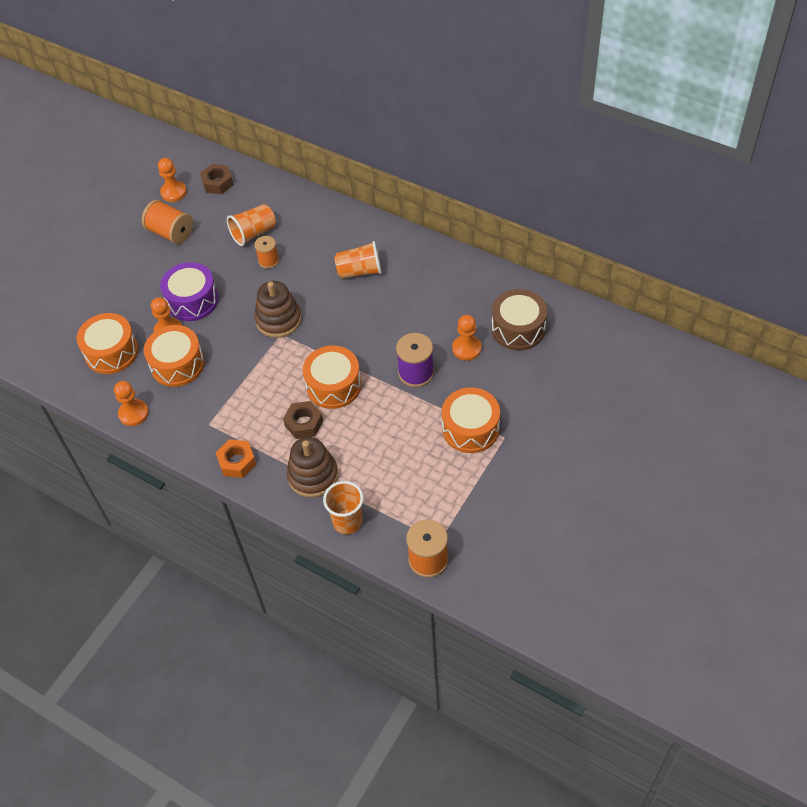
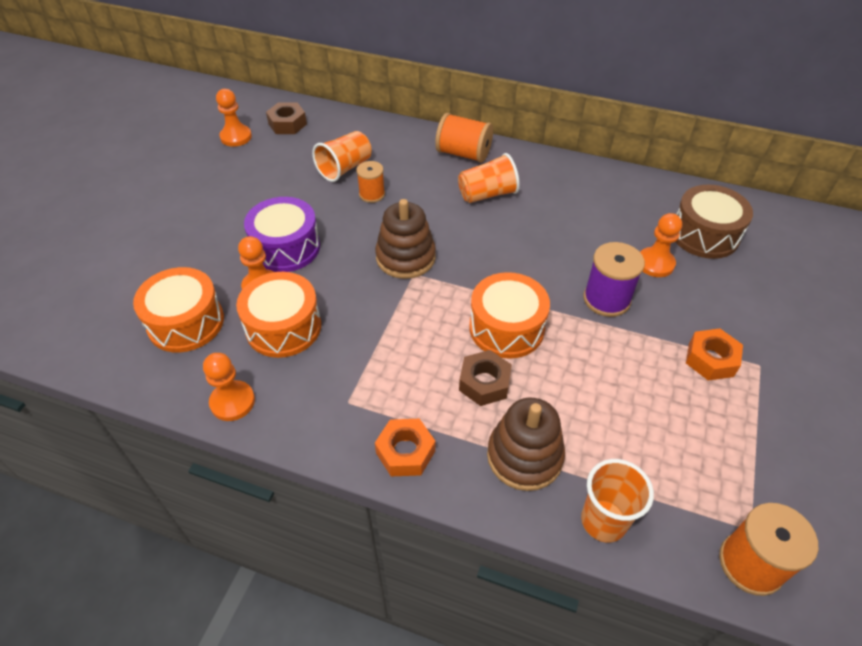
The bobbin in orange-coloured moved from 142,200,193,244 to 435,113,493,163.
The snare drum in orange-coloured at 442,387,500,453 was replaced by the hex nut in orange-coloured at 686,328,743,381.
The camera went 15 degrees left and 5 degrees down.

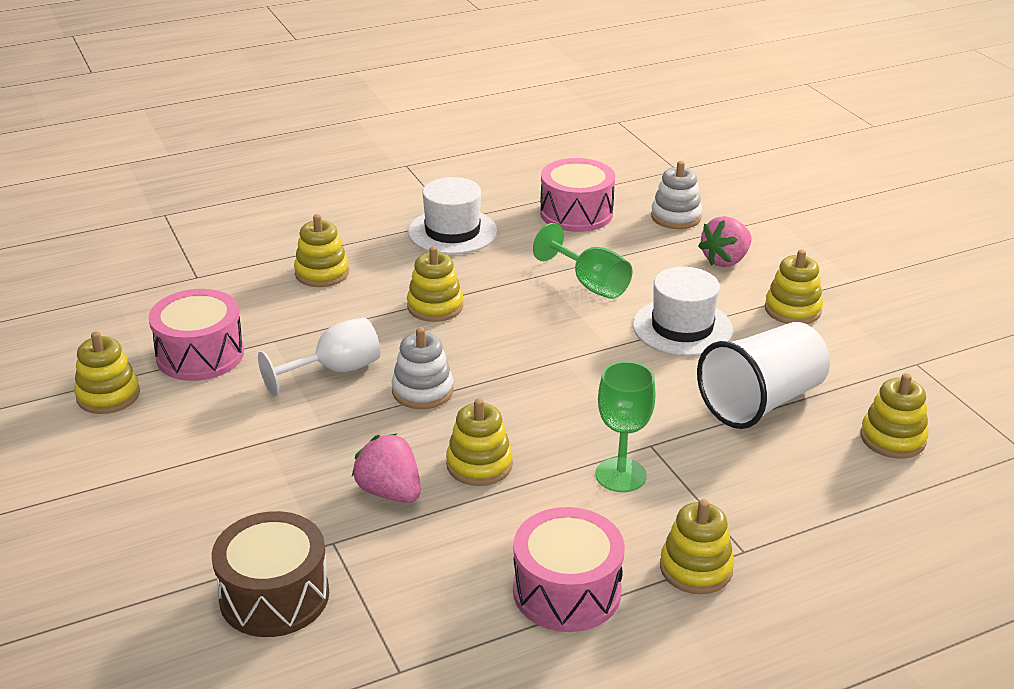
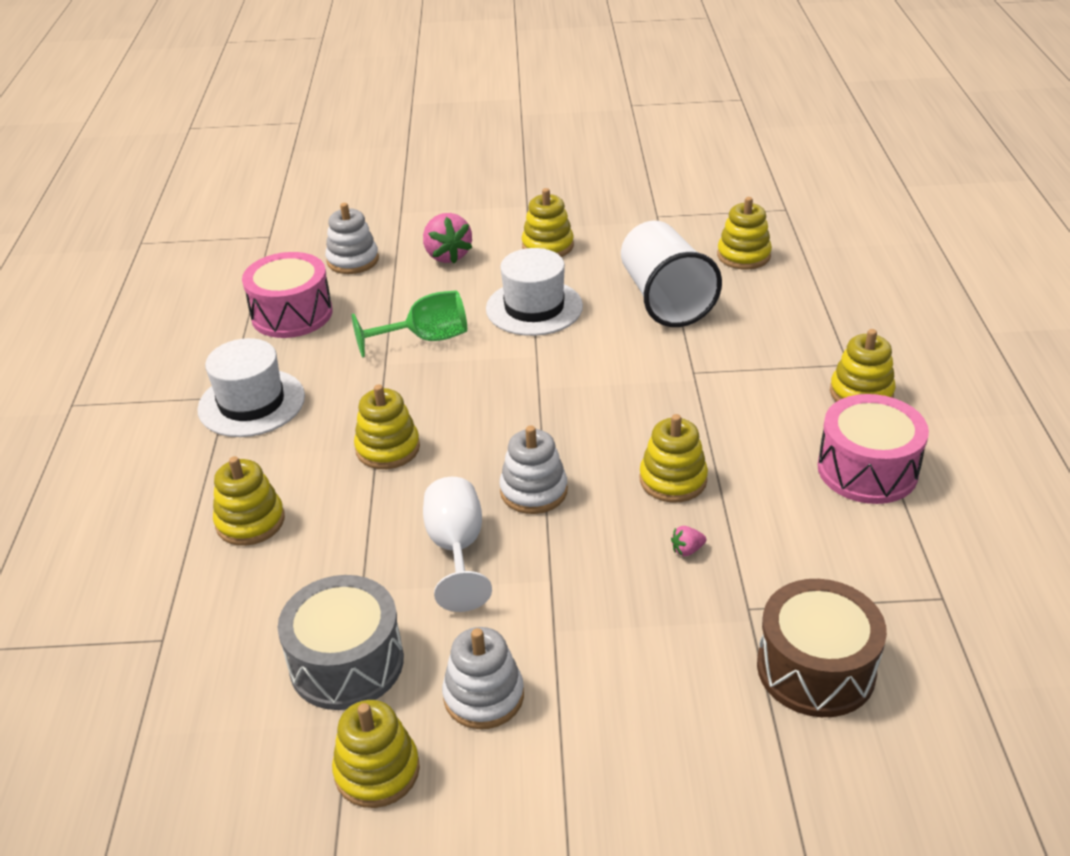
The snare drum in rosy at 149,289,244,381 became the snare drum in gray at 278,575,404,710.
The berry in rosy at 352,434,421,503 changed to 0.45 times the size.
The wine glass in green at 596,361,656,492 disappeared.
The stacking toy in pure white at 442,627,524,729 appeared.
The camera went 65 degrees left and 5 degrees up.

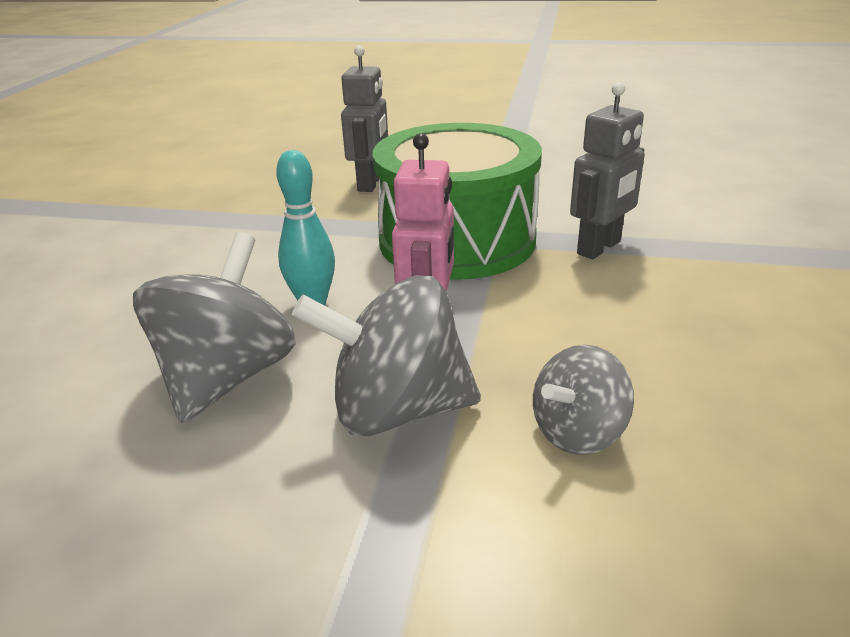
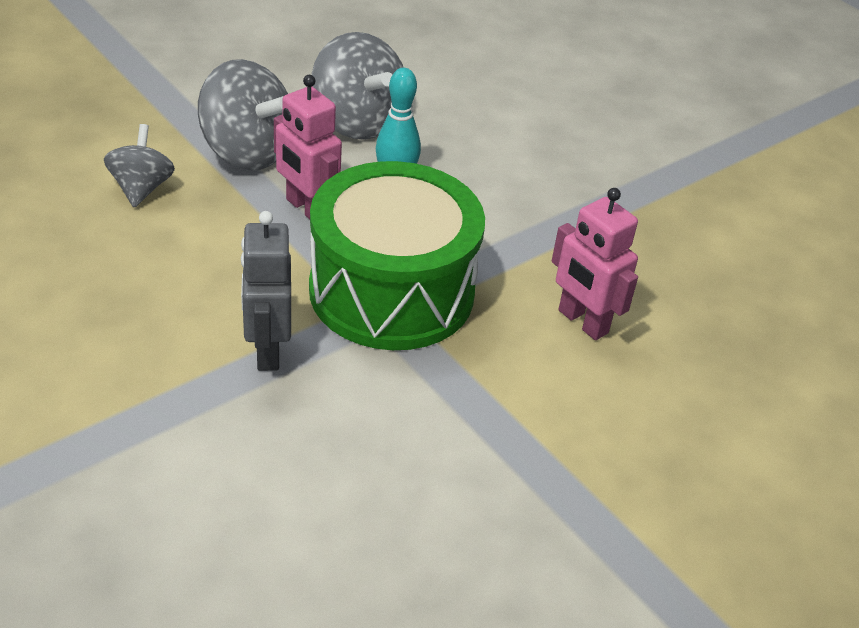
The whirligig in gray at 292,275,481,436 turned 90 degrees clockwise.
The robot figure in gray at 341,45,388,192 became the robot figure in rosy at 552,188,638,340.
The camera went 125 degrees right and 10 degrees up.

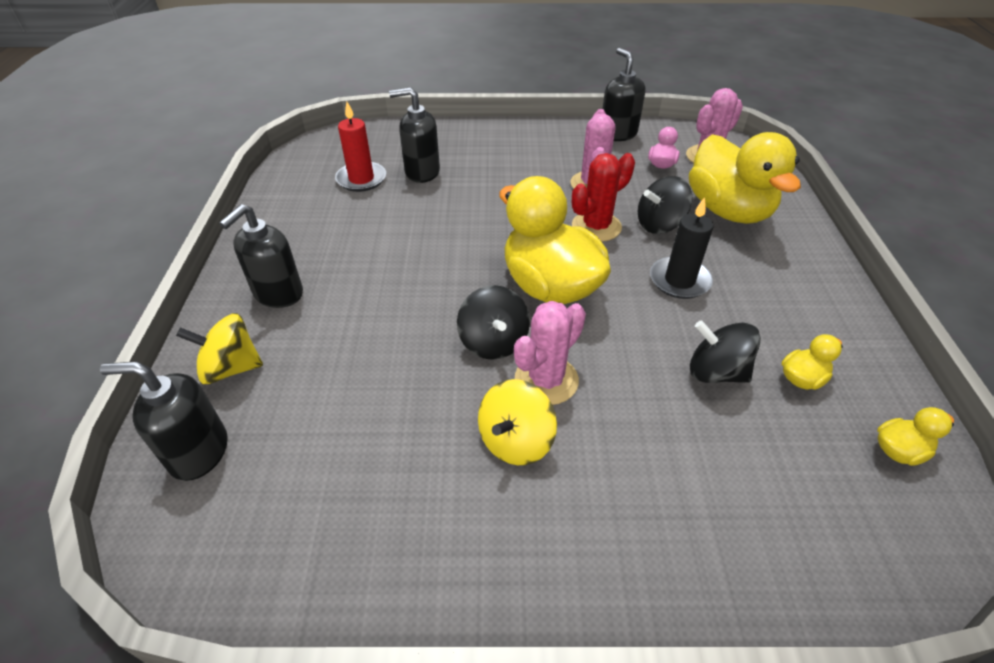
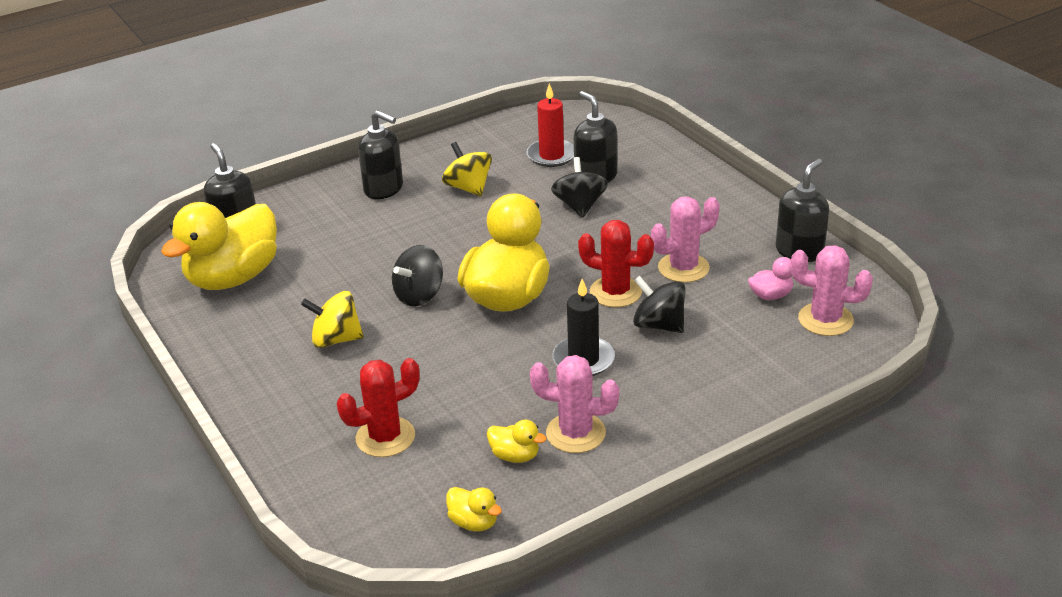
The whirligig in golden moved from 176,313,263,384 to 442,142,492,196.
The soap pump in black at 219,204,303,308 turned 150 degrees counterclockwise.
The prickly plant in rosy moved from 514,301,586,405 to 530,355,619,453.
The toy duck in golden moved from 689,132,801,224 to 161,202,277,290.
The whirligig in black moved from 690,320,761,383 to 551,157,608,218.
The prickly plant in crimson at 337,358,420,457 appeared.
The camera went 60 degrees right and 10 degrees down.

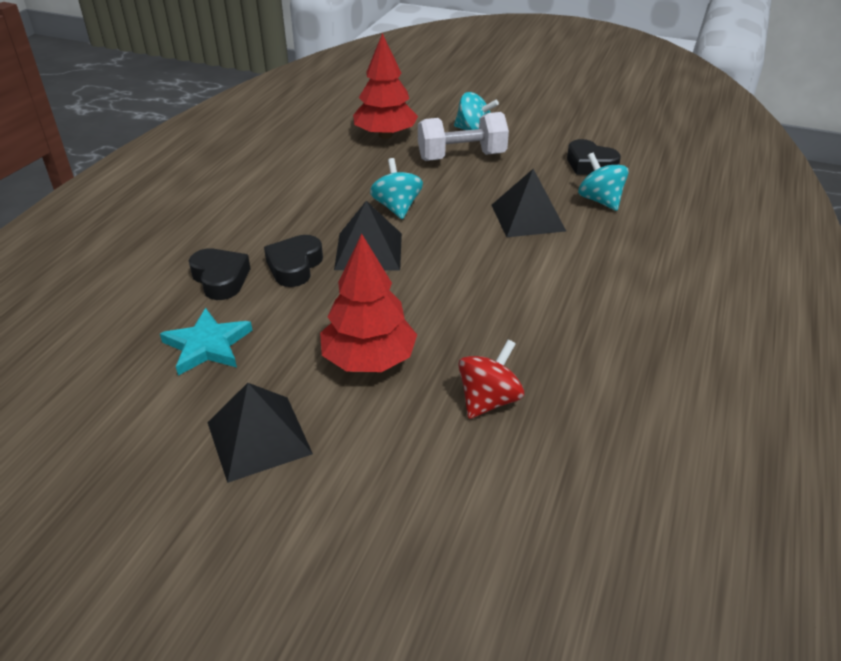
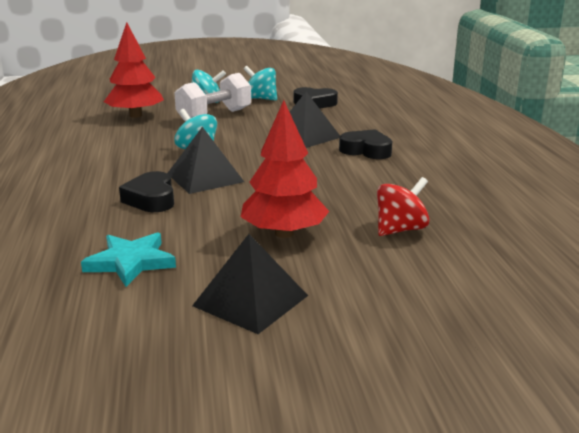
The heart in black moved from 189,248,251,300 to 339,129,392,159.
The whirligig in crimson at 458,339,524,419 turned 45 degrees clockwise.
The whirligig in turquoise moved from 578,153,629,211 to 244,66,277,101.
The camera went 30 degrees left and 15 degrees down.

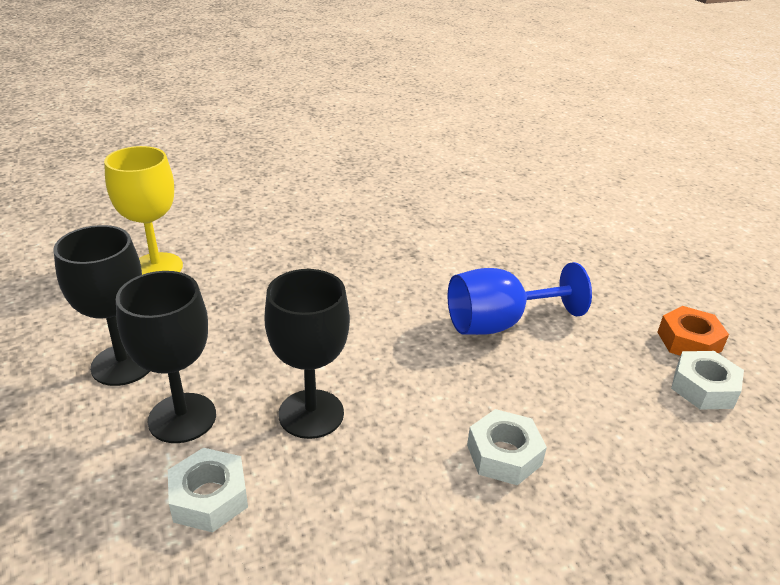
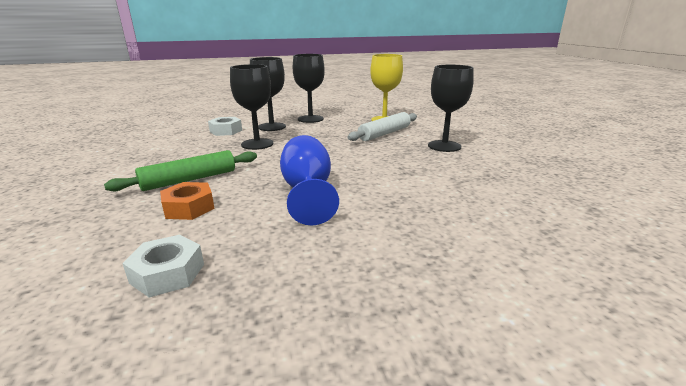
The hex nut in pure white at 467,409,547,485 was replaced by the rolling pin in green at 104,150,257,191.
The hex nut in orange-coloured moved from 657,306,729,356 to 160,182,215,220.
The rolling pin in pure white at 347,112,417,141 appeared.
The wine glass in black at 428,65,474,152 appeared.
The camera went 100 degrees right and 10 degrees down.

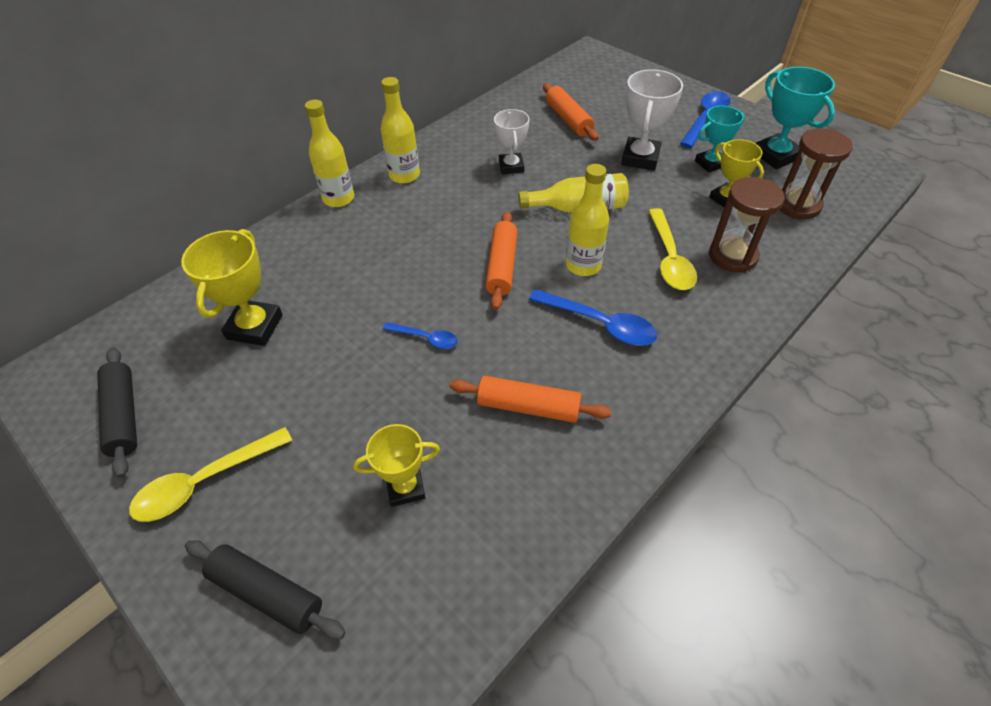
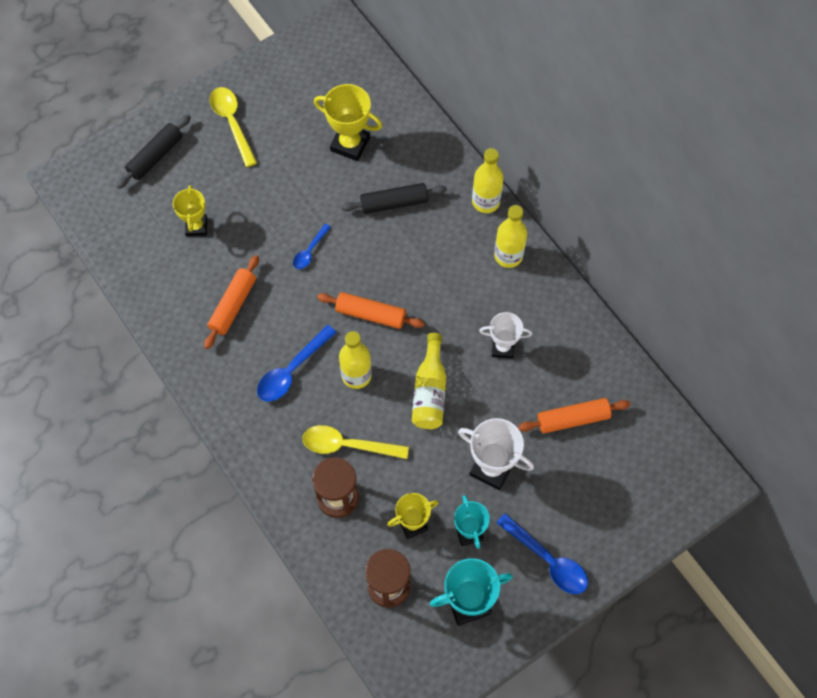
The rolling pin in black moved from 97,347,137,478 to 341,183,447,214.
The camera went 100 degrees right and 15 degrees up.

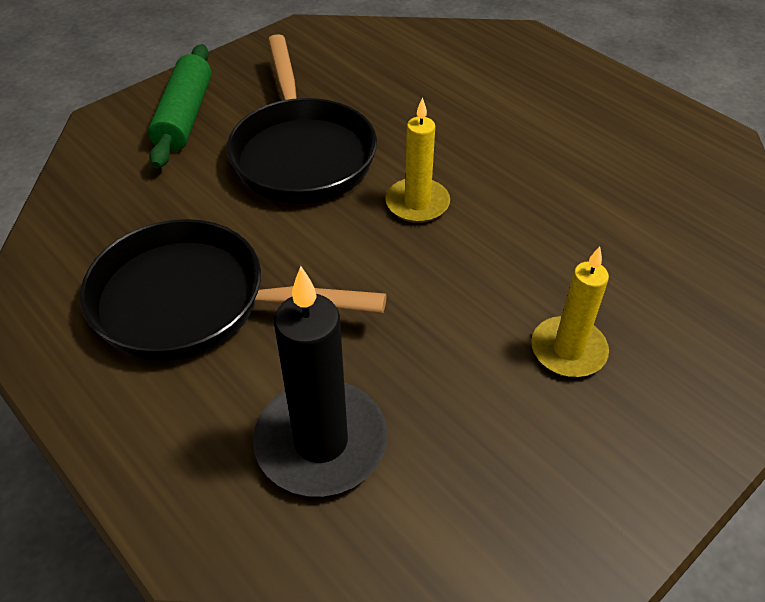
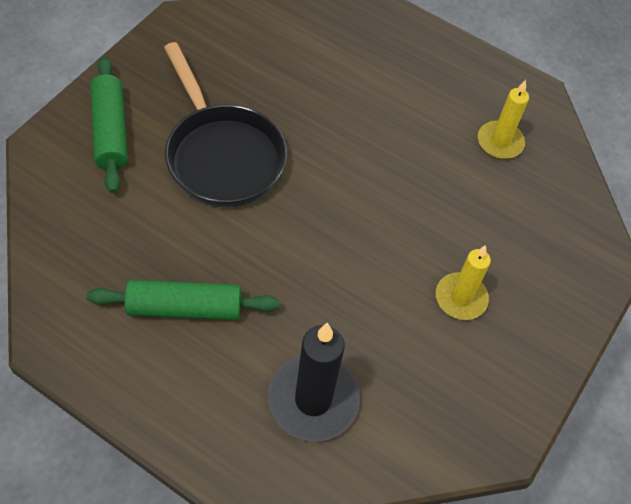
The skillet in black at 80,219,387,361 was replaced by the rolling pin in green at 87,280,279,320.
The wax candle in golden moved from 385,97,450,223 to 478,80,529,159.
The camera went 20 degrees left and 10 degrees up.

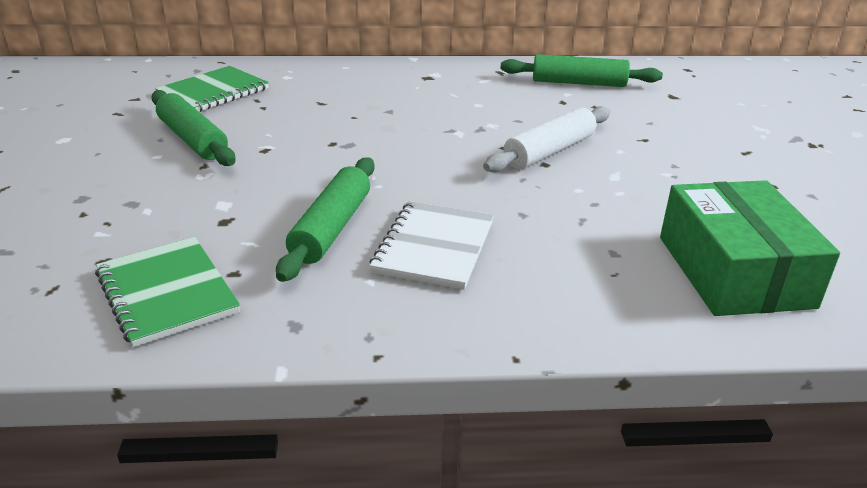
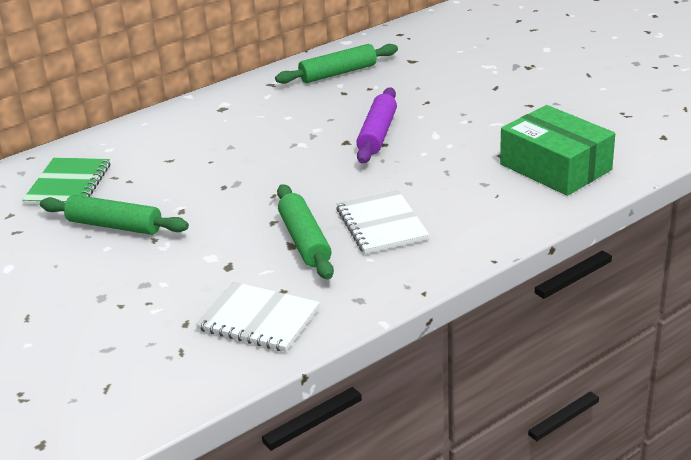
The notebook in green at 95,237,240,347 became the notebook in pure white at 196,282,320,352.
The rolling pin in pure white at 483,106,610,173 became the rolling pin in violet at 356,87,397,163.
The camera went 30 degrees left and 0 degrees up.

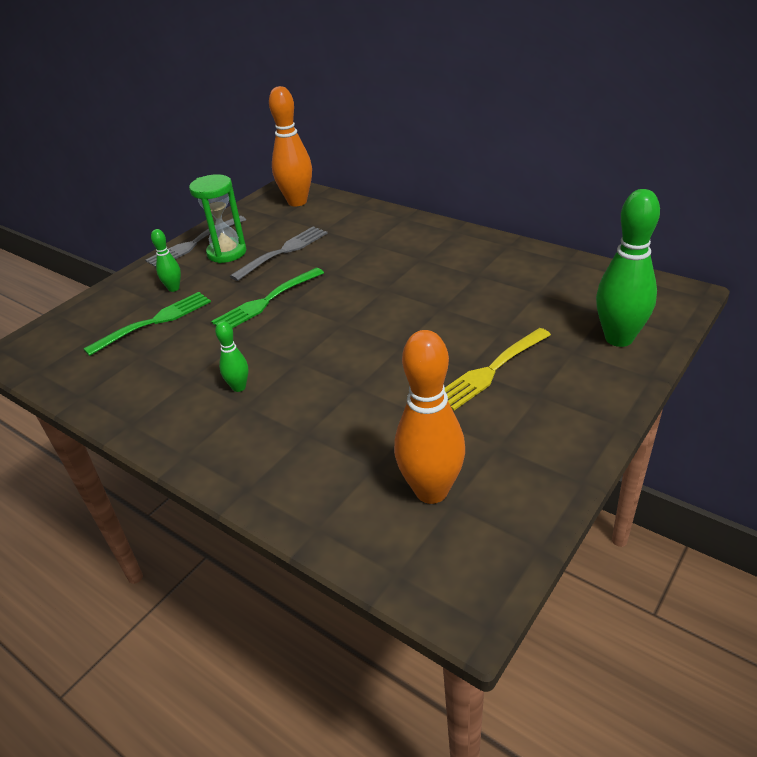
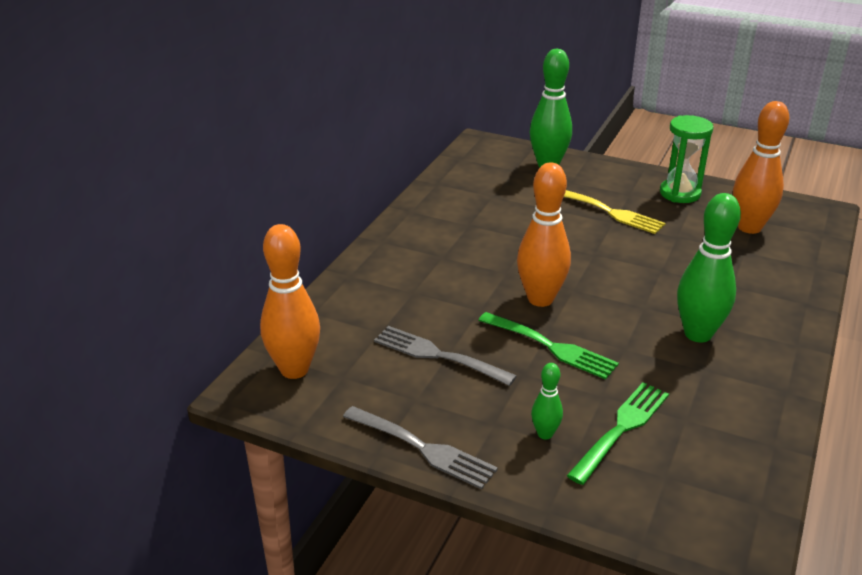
The dinner fork in green at 83,292,211,356 turned 90 degrees clockwise.
The hourglass in green moved from 189,174,246,263 to 660,115,713,203.
The tenpin in green at 215,321,249,392 changed to 2.02 times the size.
The tenpin in orange-coloured at 517,162,571,307 appeared.
The camera went 105 degrees left and 5 degrees down.

